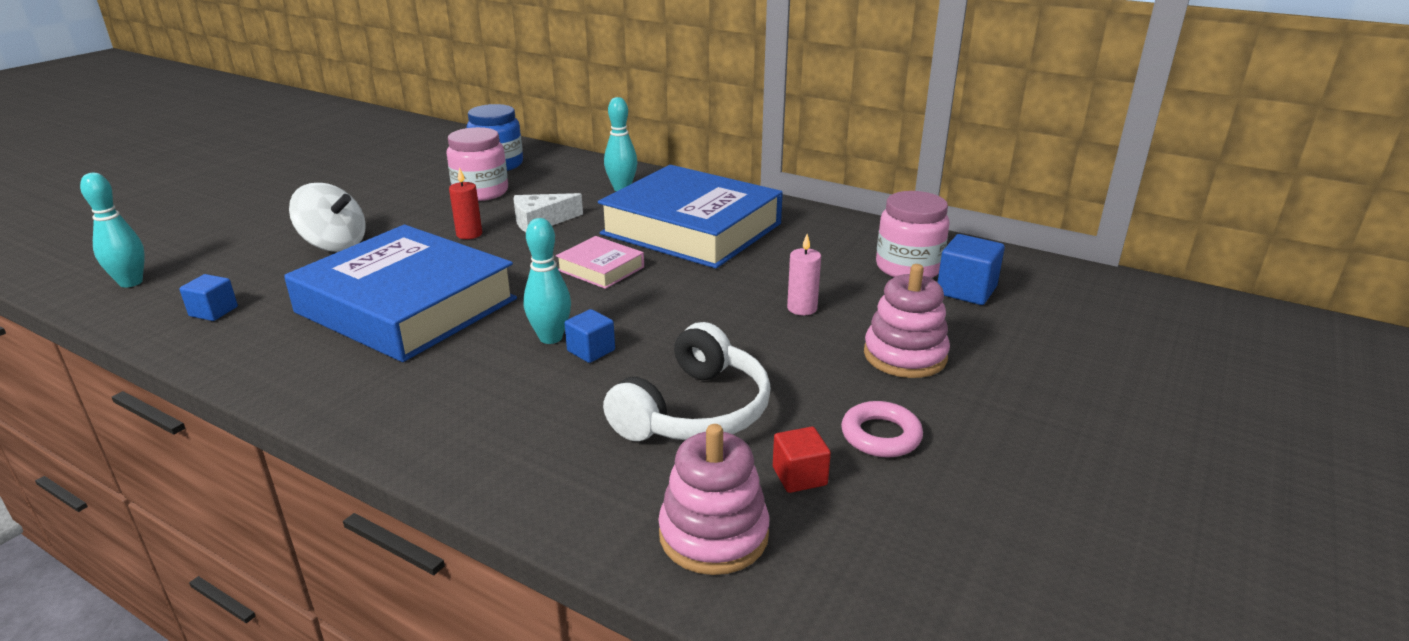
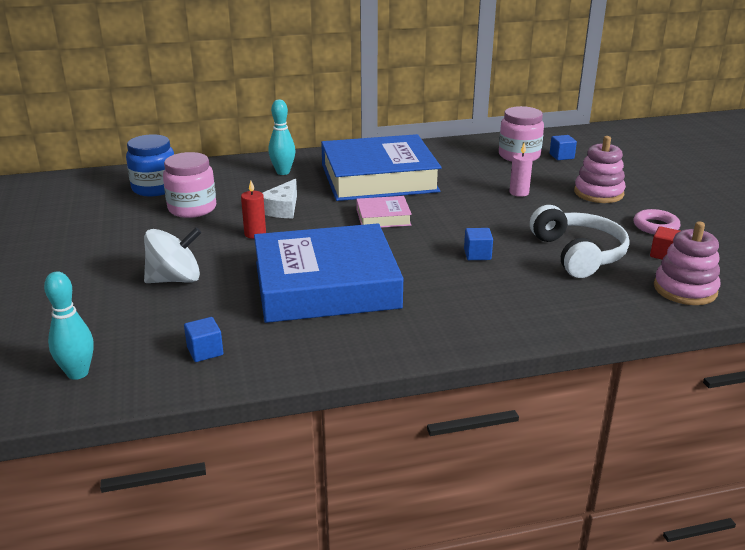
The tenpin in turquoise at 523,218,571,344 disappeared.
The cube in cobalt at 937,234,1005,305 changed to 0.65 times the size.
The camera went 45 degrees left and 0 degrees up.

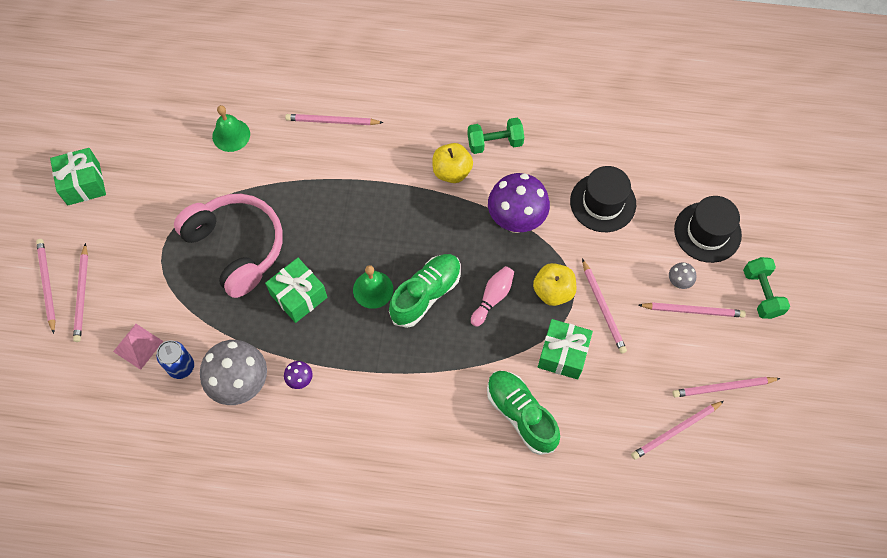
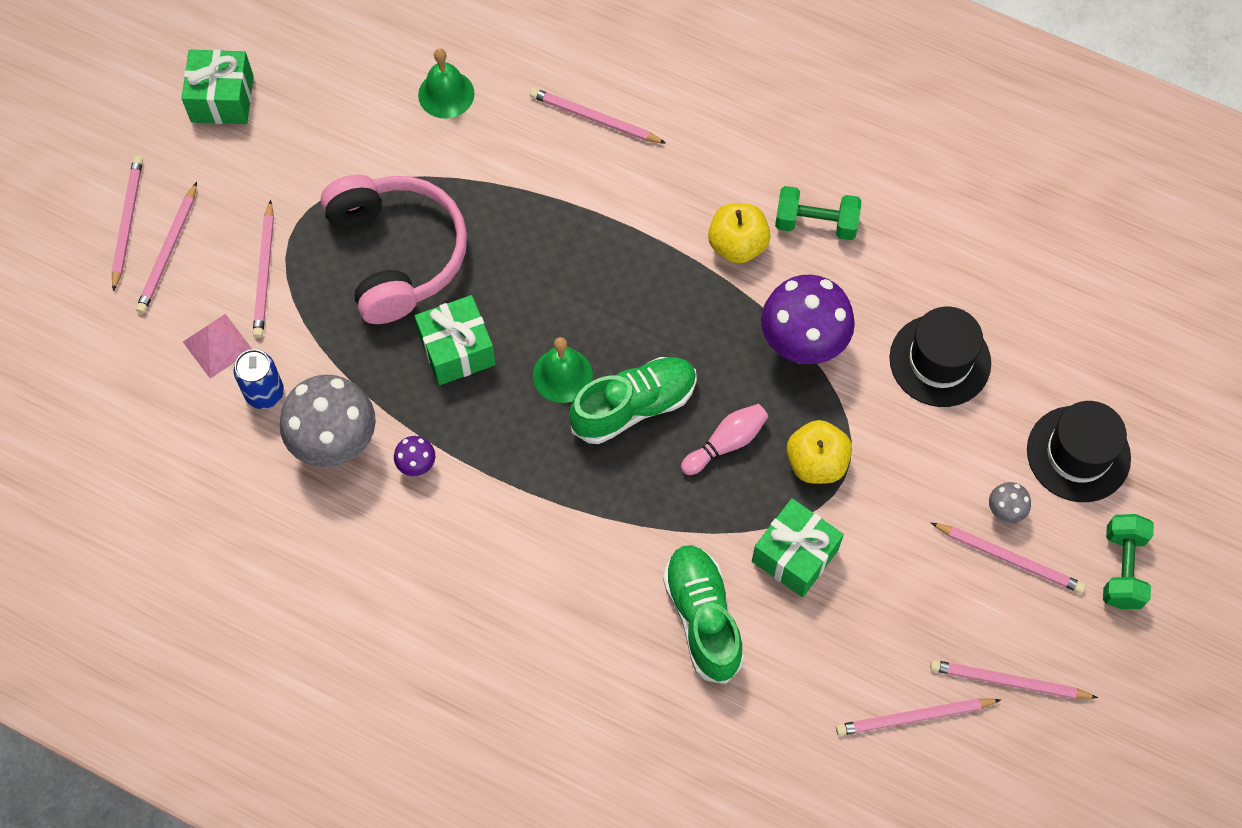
The wooden pencil in rosy moved from 582,259,627,354 to 253,200,274,338.
The camera went 20 degrees right and 0 degrees up.

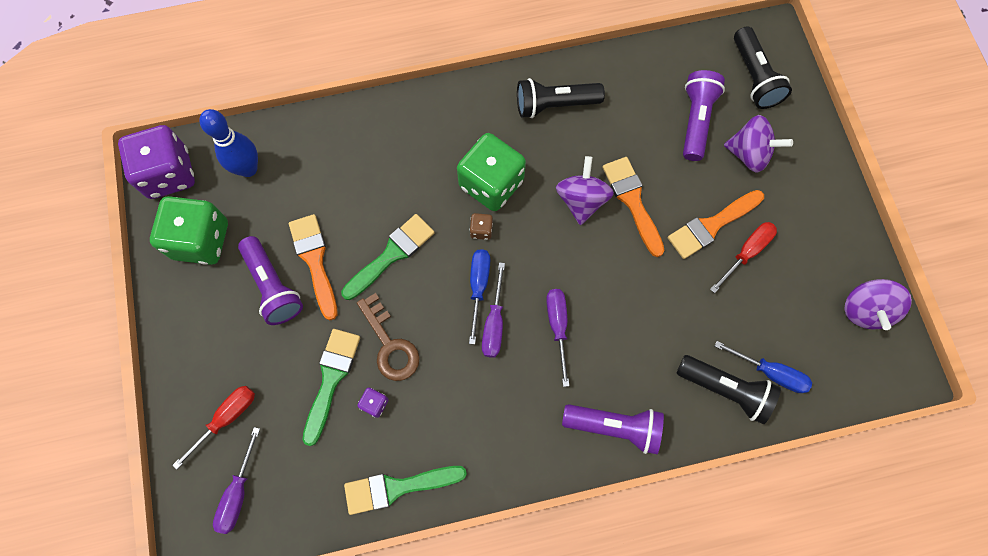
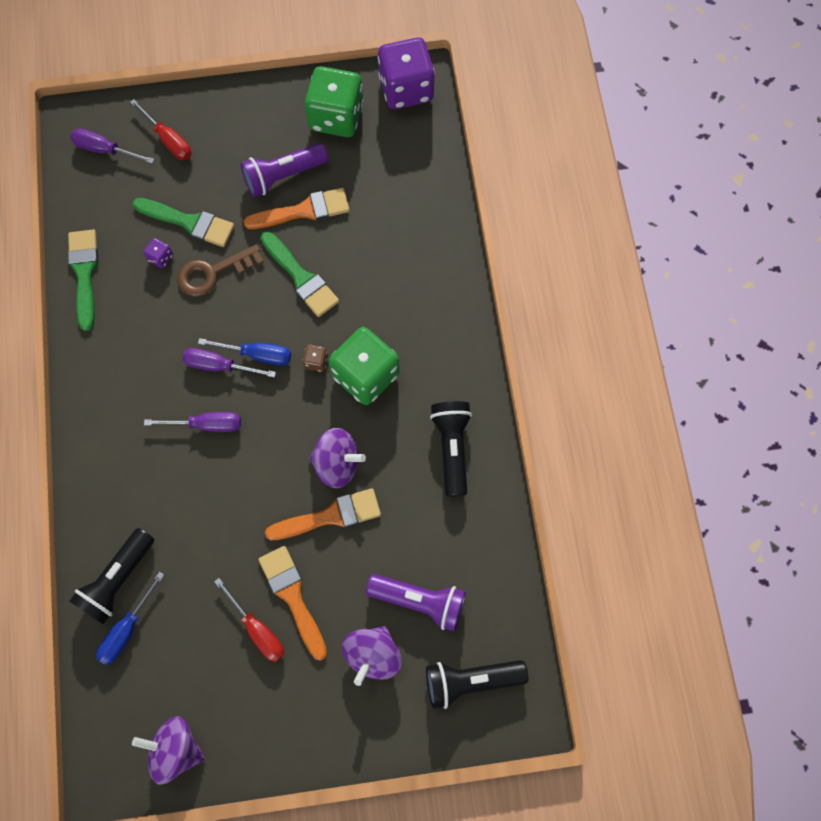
The tenpin in cobalt at 199,109,258,177 disappeared.
The pocket torch in violet at 562,404,664,454 disappeared.
The camera went 95 degrees right and 0 degrees up.

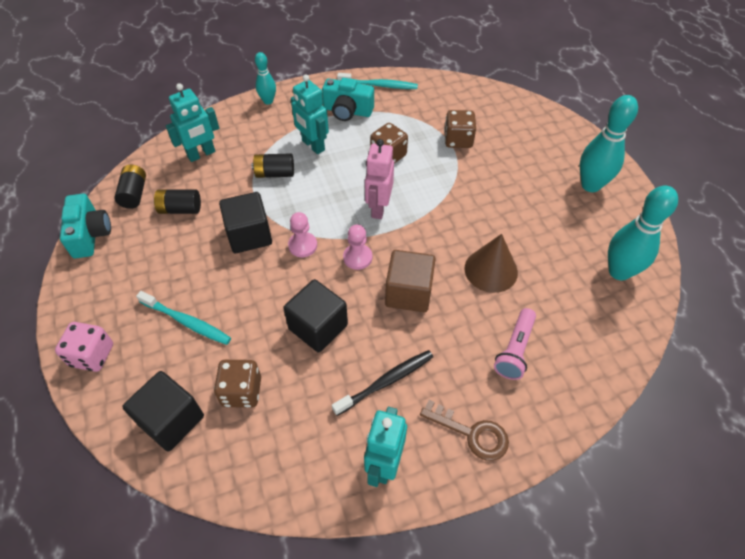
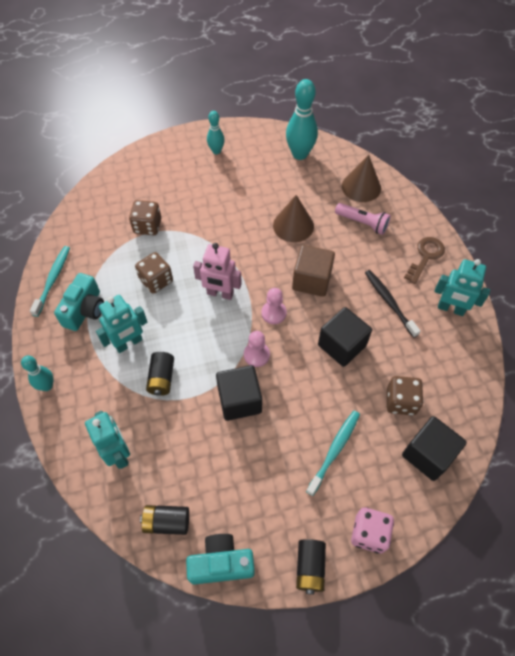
The power cell in black moved from 154,189,201,214 to 296,539,326,595.
The tenpin in turquoise at 580,95,638,192 changed to 0.57 times the size.
The cone in dark brown at 342,155,381,202 appeared.
The camera went 85 degrees left and 5 degrees up.

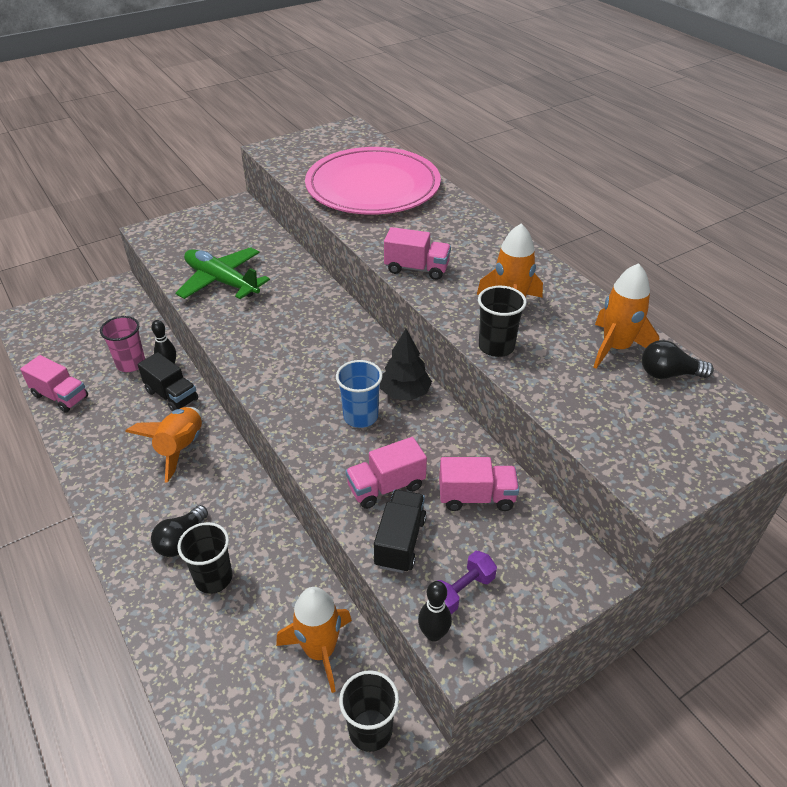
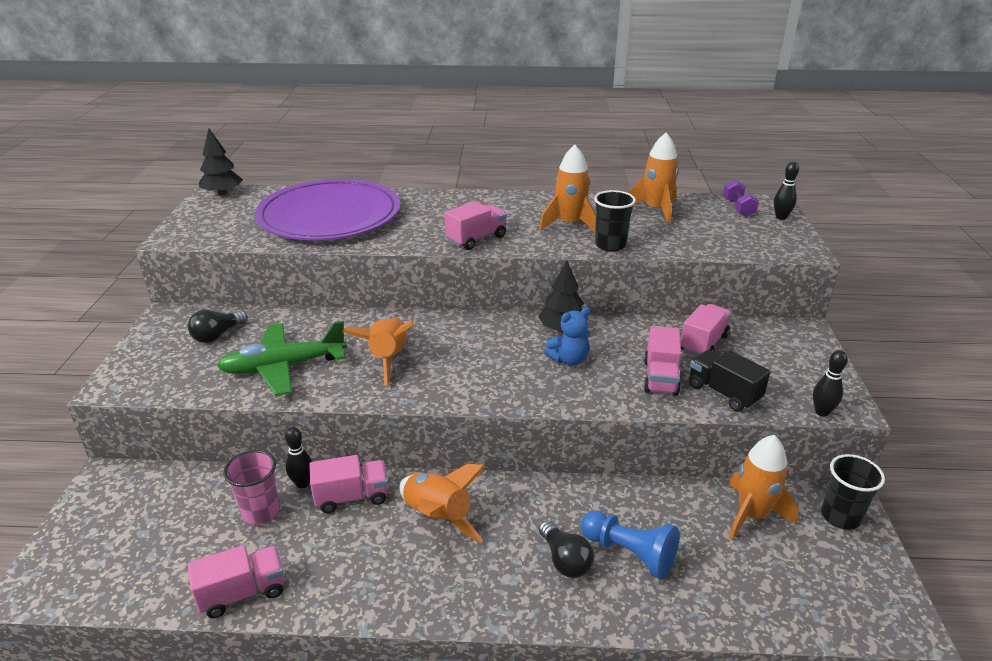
The truck in black at 138,352,198,412 became the truck in rosy at 309,455,388,513.
The beaker in black at 177,522,233,594 was replaced by the pawn in cobalt at 581,511,679,580.
The plate in rosy at 305,147,441,215 became the plate in violet at 255,179,400,241.
The beaker in cobalt at 336,360,383,428 was replaced by the stuffed bear in cobalt at 544,307,590,366.
The hand weight in violet moved from 437,551,497,614 to 723,180,759,217.
The lightbulb in black moved from 642,340,714,379 to 188,310,248,343.
The fir tree in black at 199,128,243,196 appeared.
The toy rocket in orange-coloured at 343,316,414,385 appeared.
The tenpin in black at 774,162,799,220 appeared.
The camera went 55 degrees left and 10 degrees down.

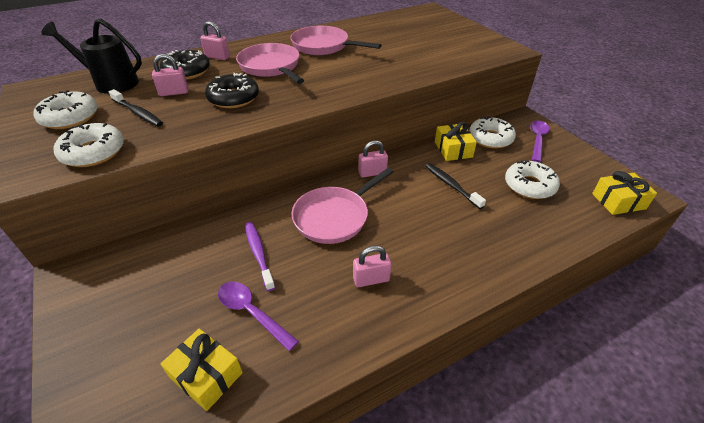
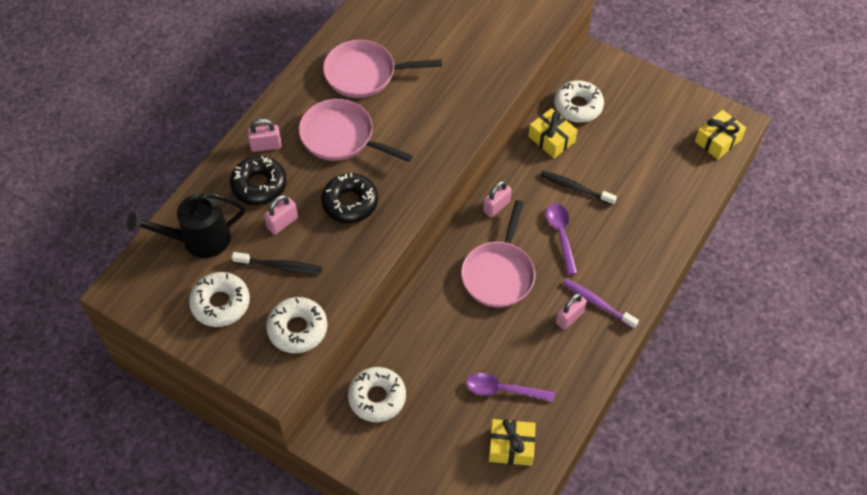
The dental brush in violet moved from 245,222,275,291 to 563,278,639,329.
The glazed donut in pure white moved from 505,160,560,199 to 348,367,406,422.
The teaspoon in violet moved from 530,121,550,162 to 546,203,577,275.
The camera went 30 degrees left and 15 degrees up.

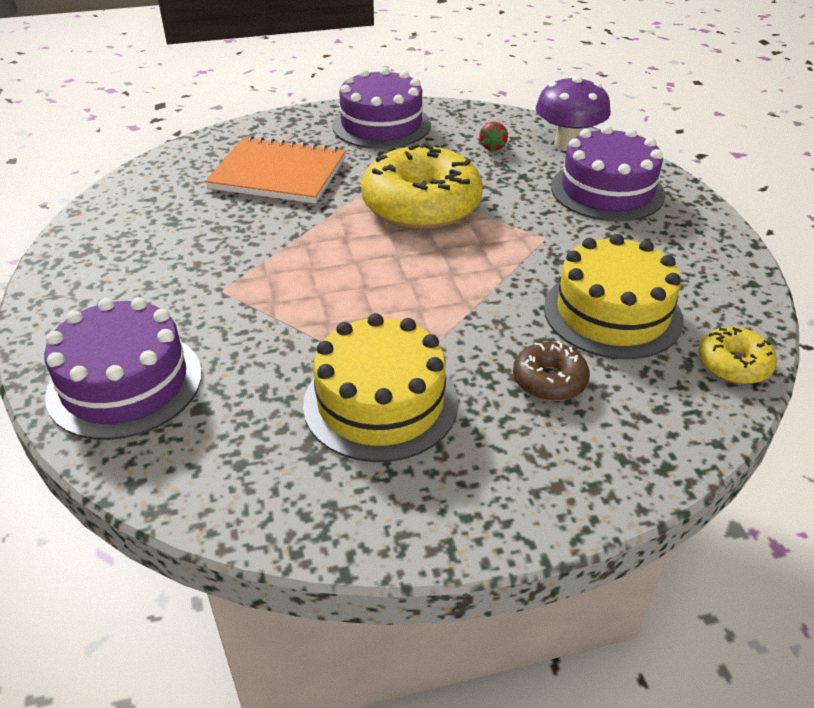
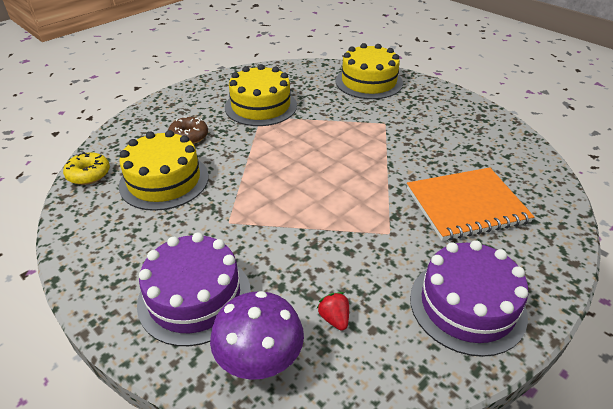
The cake in violet at 44,297,202,440 became the cake in golden at 336,43,403,99.
The glazed donut in golden at 361,142,483,230 disappeared.
The camera went 150 degrees right and 0 degrees up.

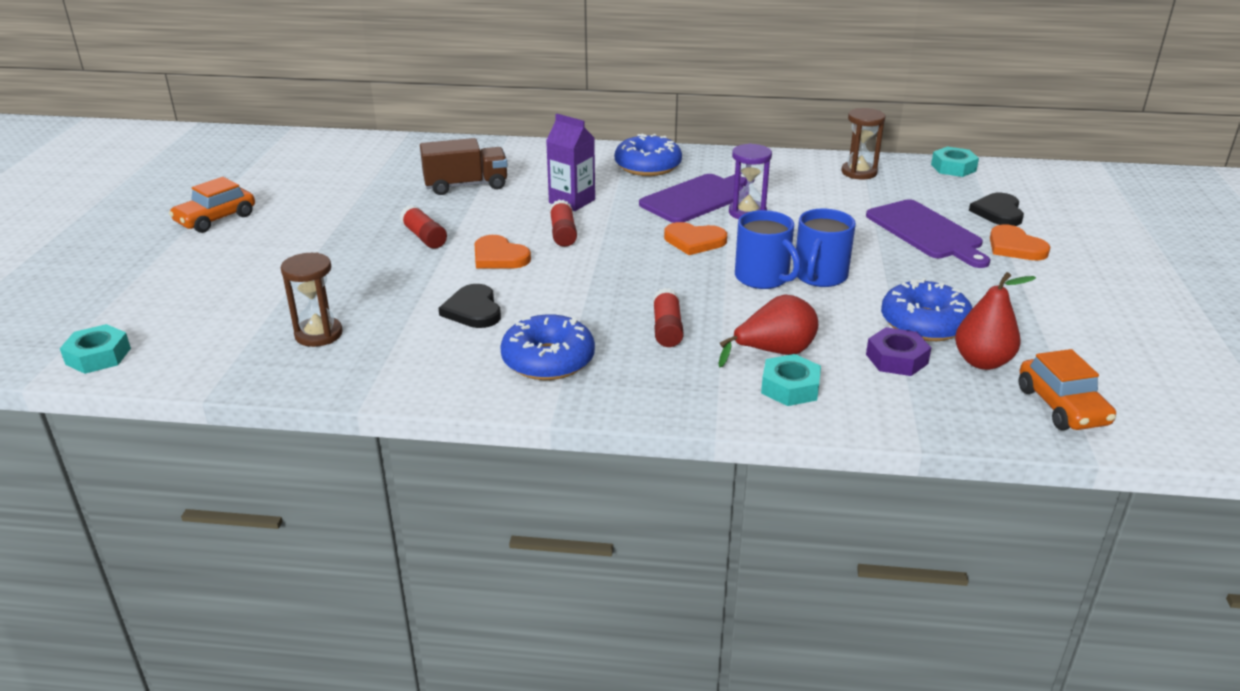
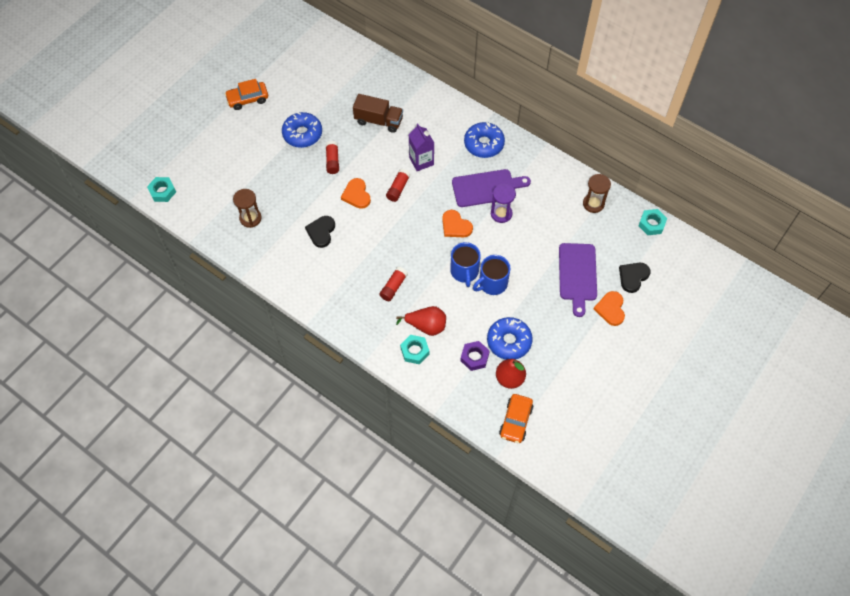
The glazed donut in cobalt moved from 500,314,595,380 to 282,112,322,148.
The camera went 30 degrees right and 30 degrees up.

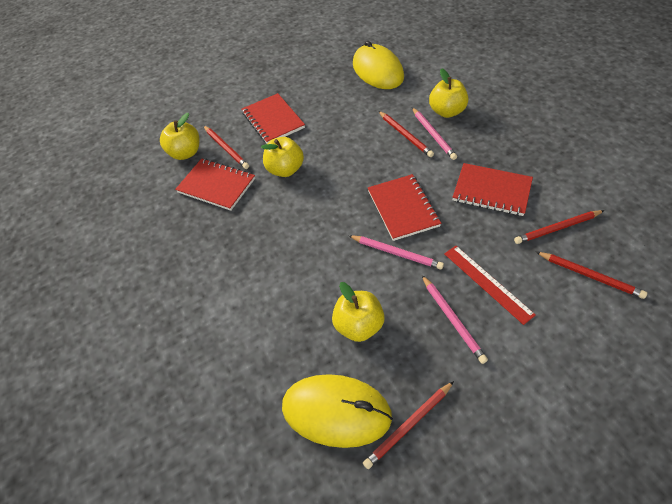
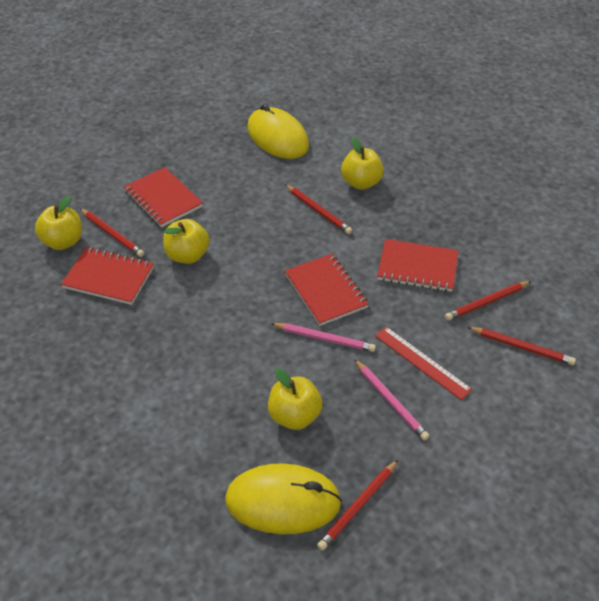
The wooden pencil in rosy at 412,107,457,160 disappeared.
The camera went 15 degrees left and 5 degrees down.

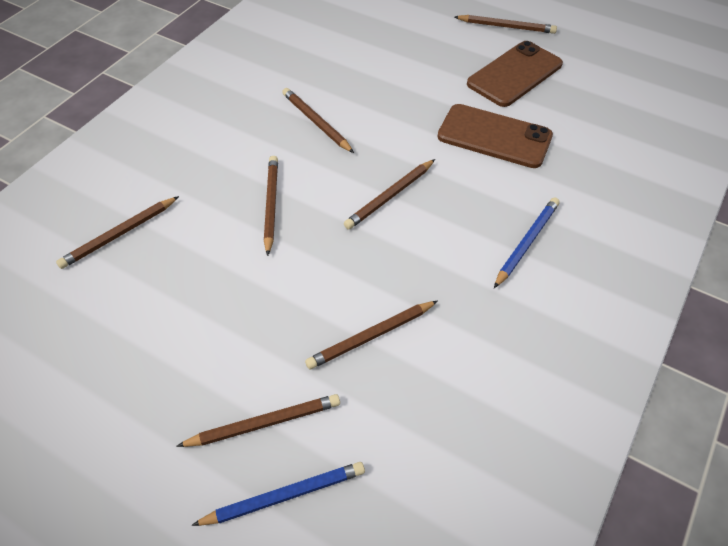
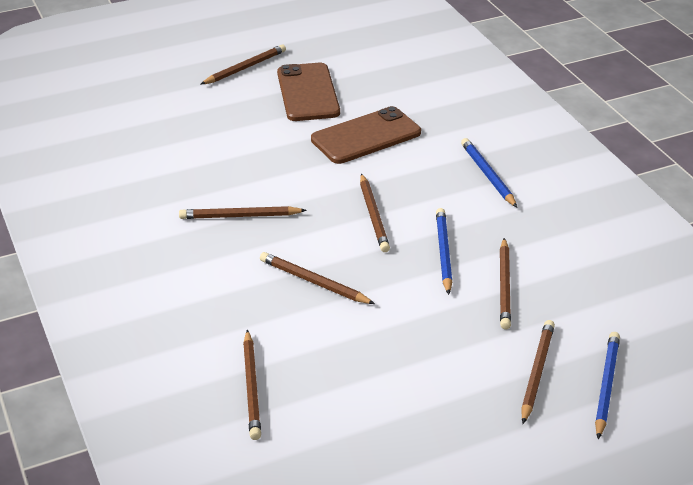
The wooden pencil in cobalt at 436,208,452,295 appeared.
The camera went 55 degrees left and 15 degrees down.

